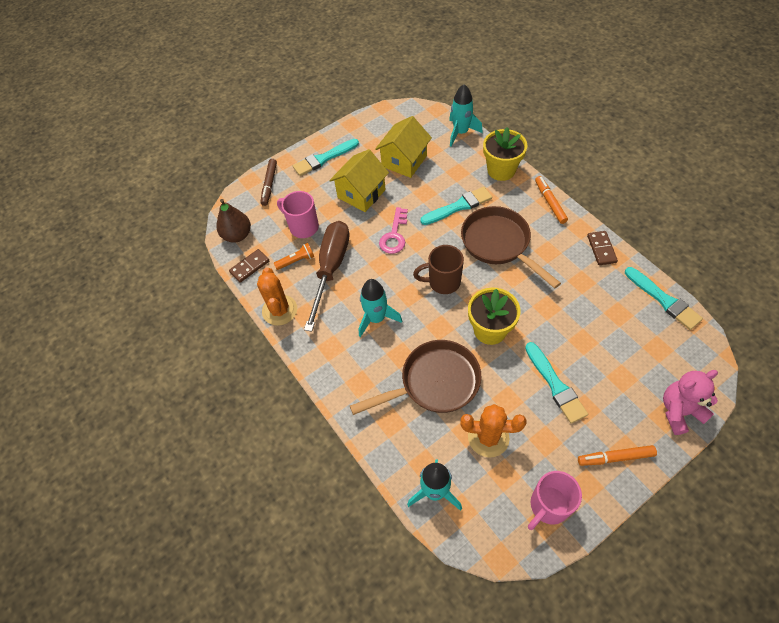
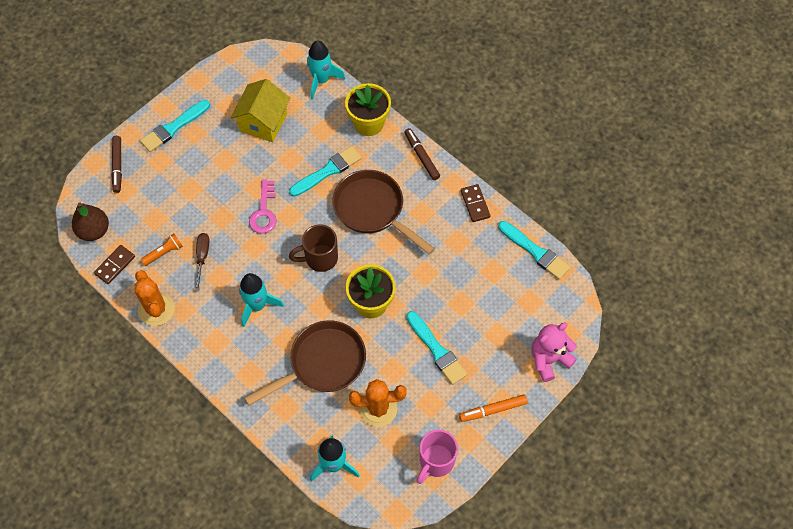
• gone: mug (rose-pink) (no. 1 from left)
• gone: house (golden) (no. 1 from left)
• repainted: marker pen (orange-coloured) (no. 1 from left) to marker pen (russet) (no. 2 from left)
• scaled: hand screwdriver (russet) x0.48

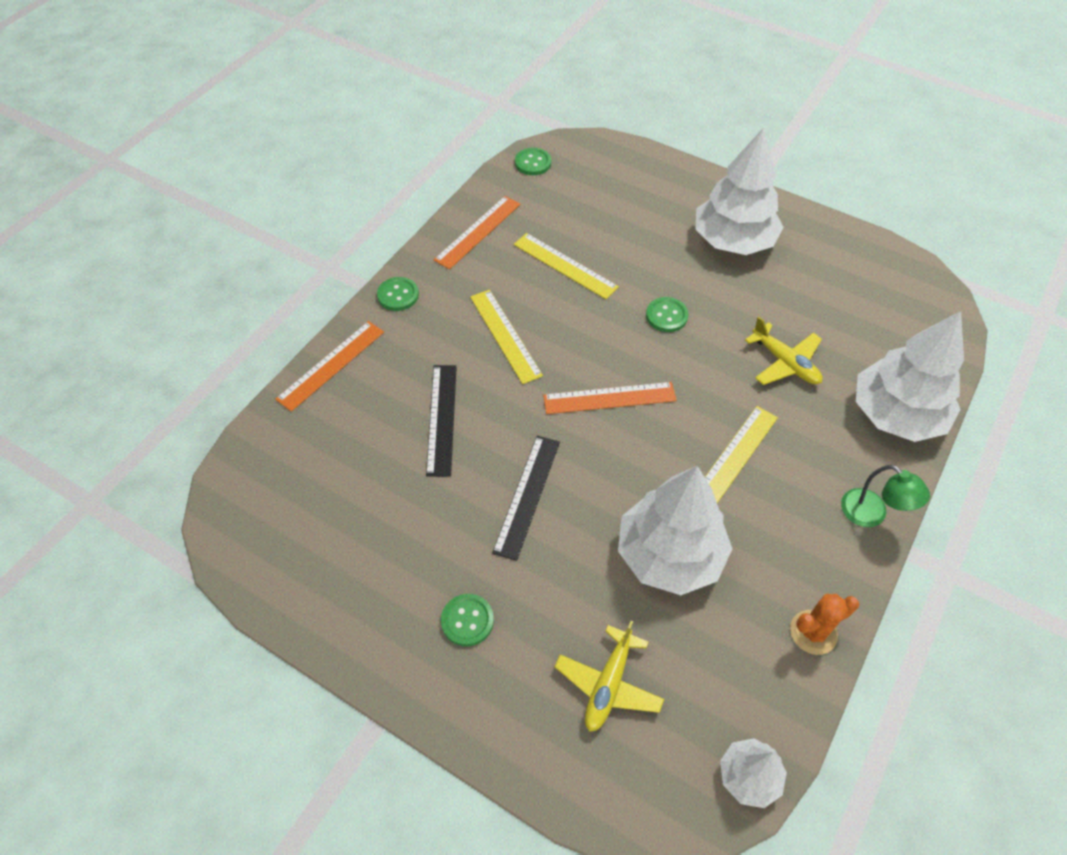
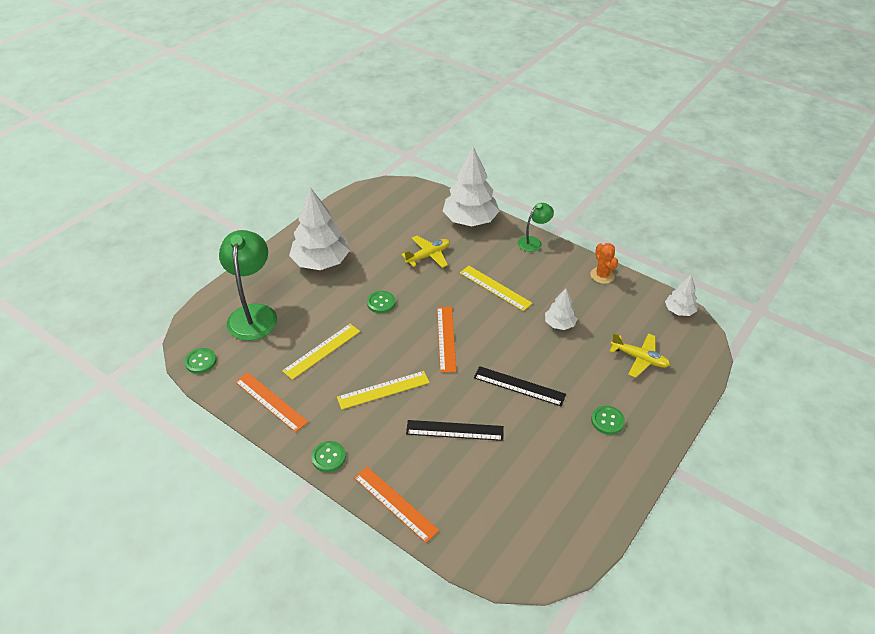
• new: desk lamp (green) (no. 1 from left)
• scaled: tree (white) (no. 1 from left in the first image) x0.51

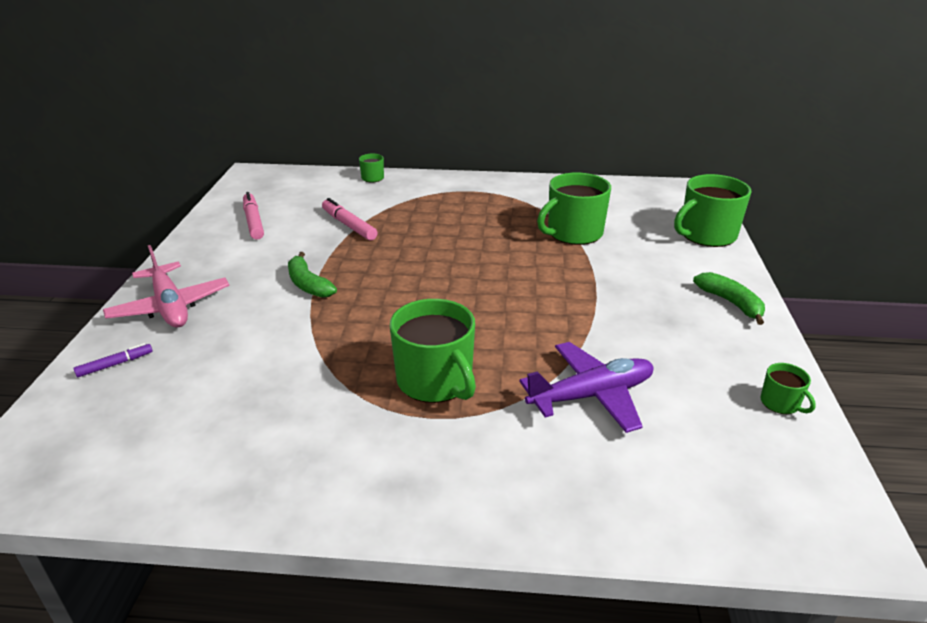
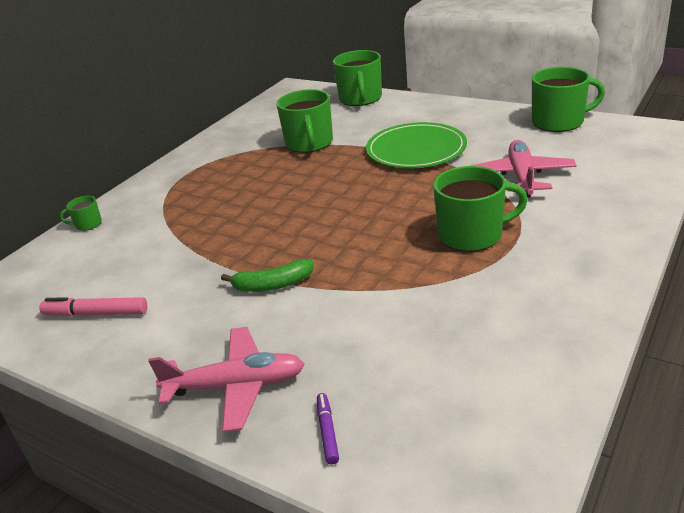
• gone: marker pen (rose-pink) (no. 2 from left)
• gone: banana fruit (green) (no. 2 from left)
• new: dinner plate (green)
• repainted: aeroplane (purple) to aeroplane (rose-pink) (no. 2 from left)
• scaled: mug (green) (no. 5 from left) x2.10

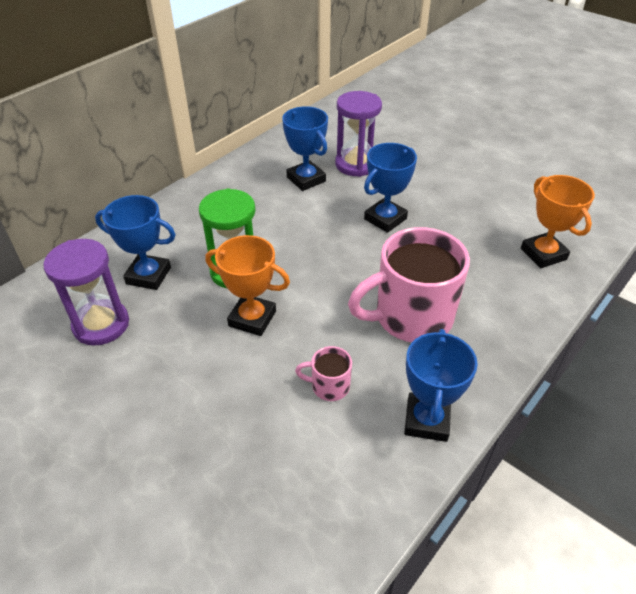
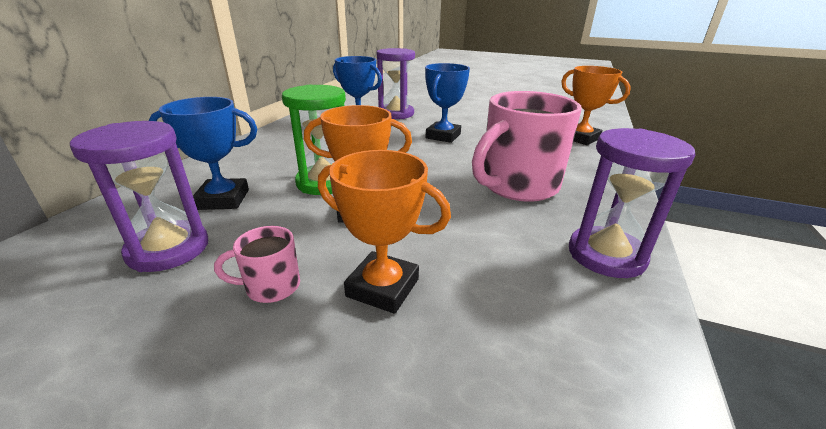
• new: prize cup (orange-coloured) (no. 2 from left)
• shifted: mug (rose-pink) (no. 1 from left)
• swapped: prize cup (royal blue) (no. 4 from left) to sand timer (purple) (no. 3 from left)

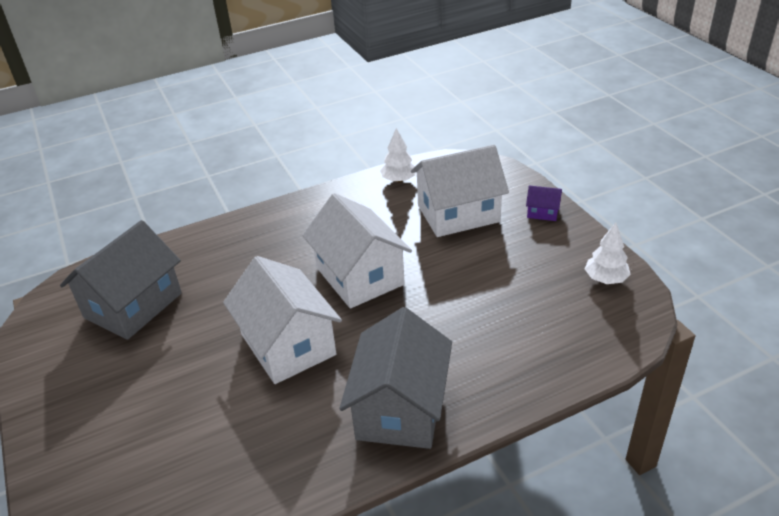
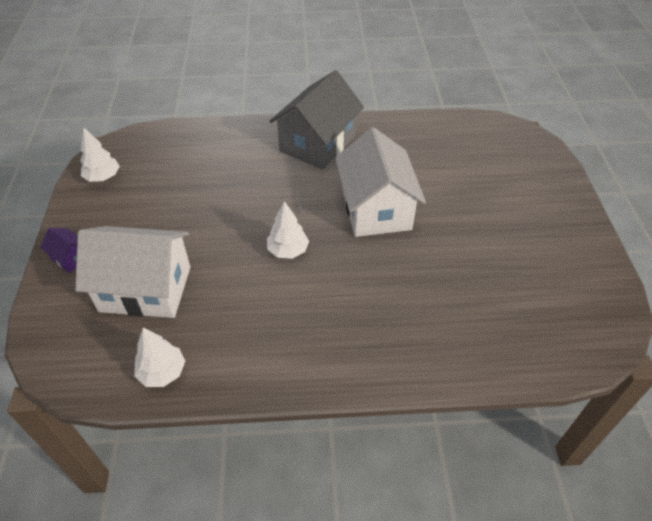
• gone: house (grey) (no. 1 from left)
• swapped: house (white) (no. 2 from left) to tree (white) (no. 3 from left)

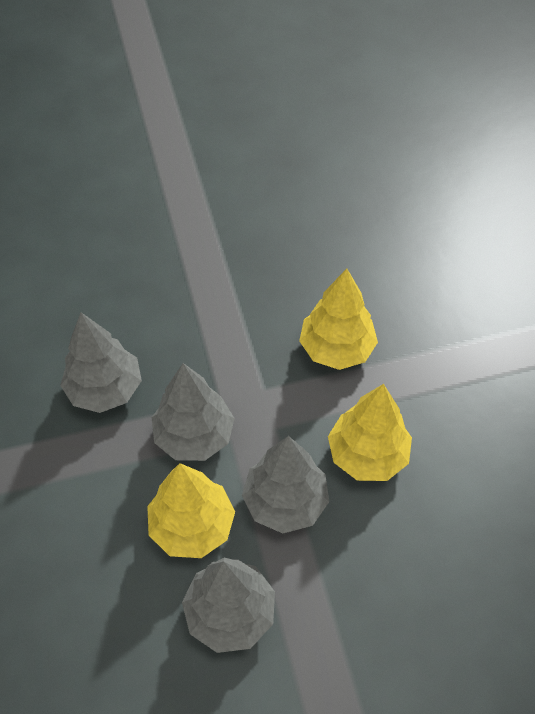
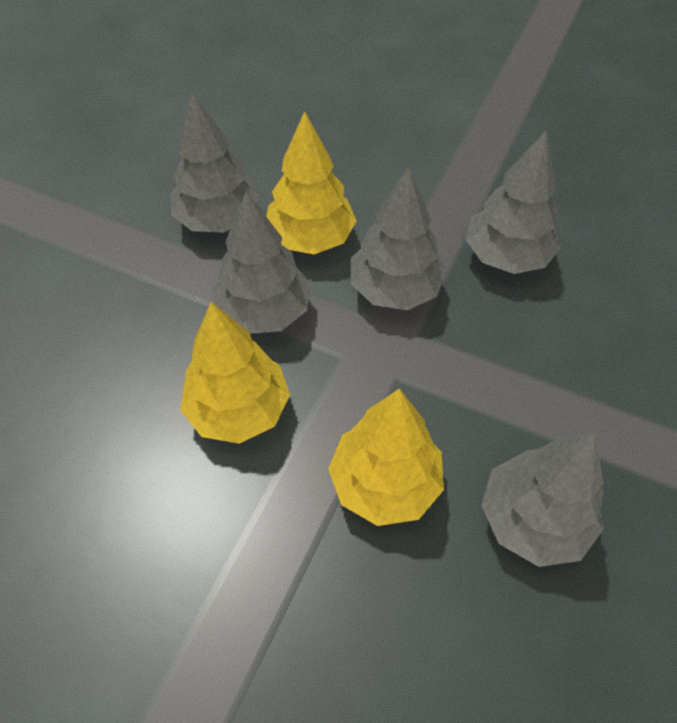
• new: tree (grey) (no. 5 from left)

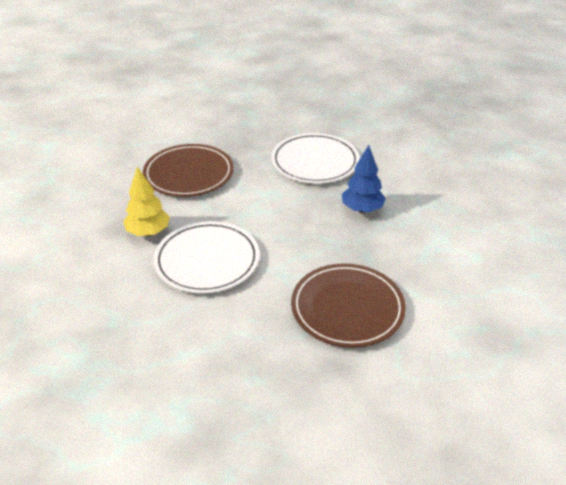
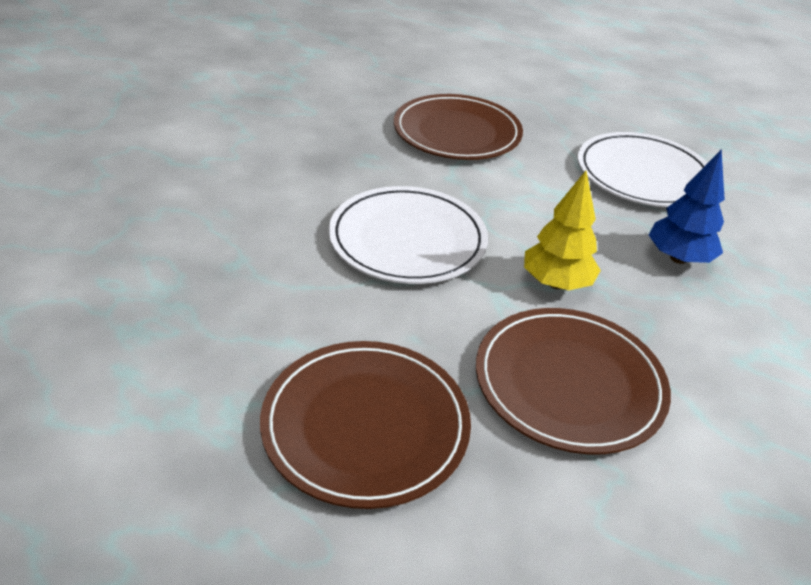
• new: dinner plate (russet) (no. 1 from left)
• shifted: tree (golden)

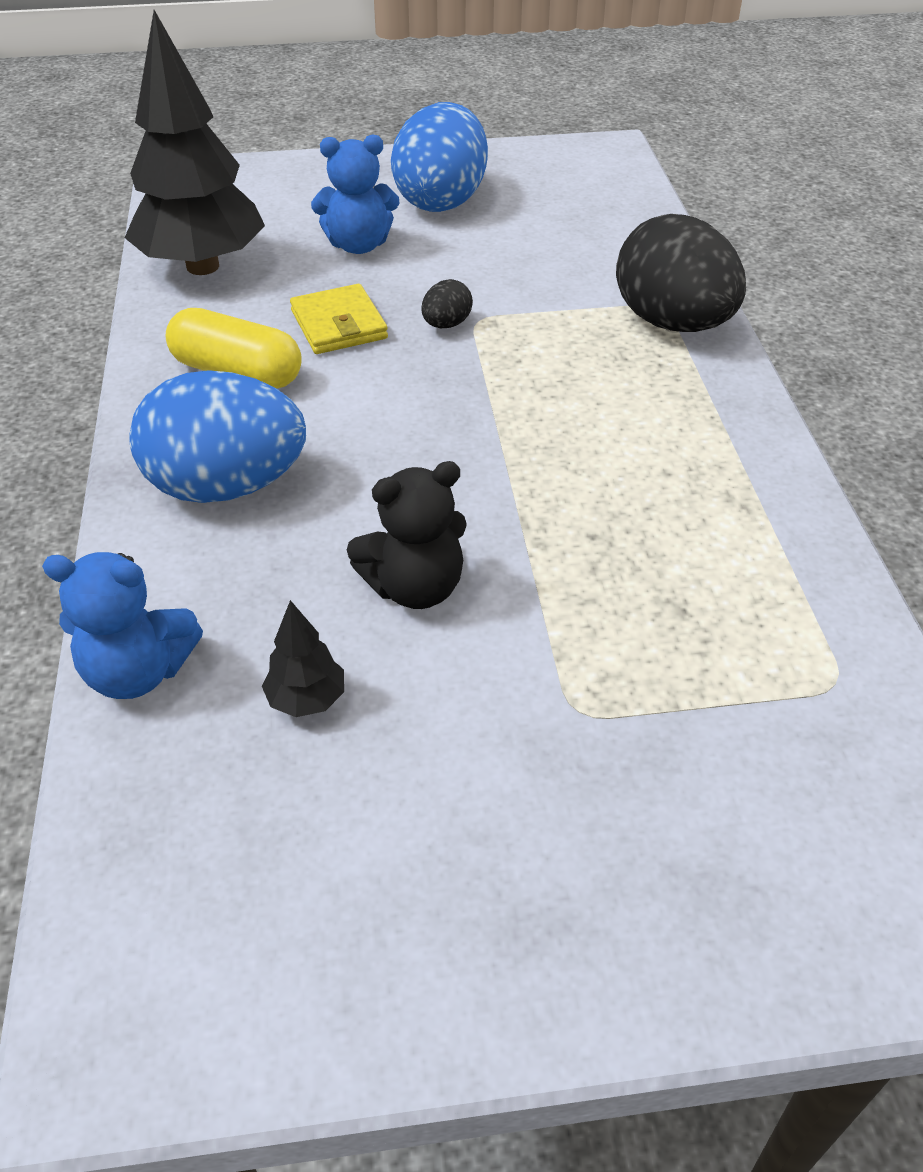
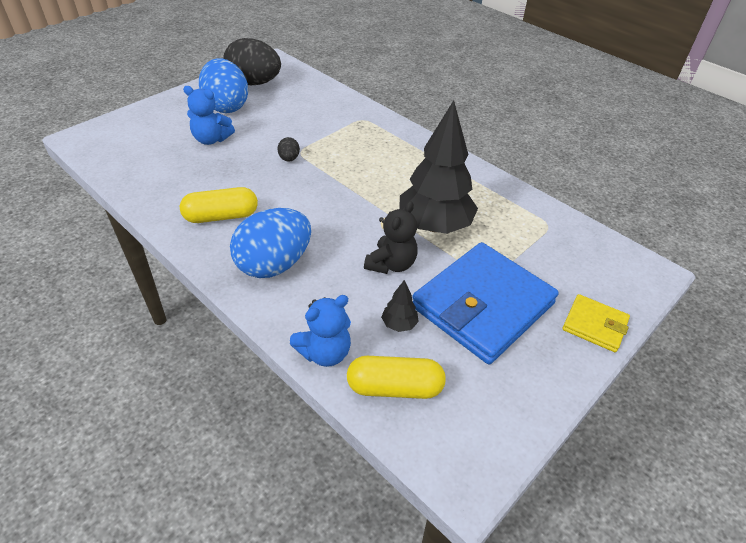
• new: pill shape (golden) (no. 2 from left)
• new: wallet (royal blue)
• shifted: tree (jet-black) (no. 1 from left in the first image) to tree (jet-black) (no. 2 from left)
• shifted: wallet (golden)
• shifted: toy egg (jet-black) (no. 2 from left in the first image) to toy egg (jet-black) (no. 1 from left)
• rotated: teddy (royal blue) (no. 2 from left in the first image) 60 degrees clockwise

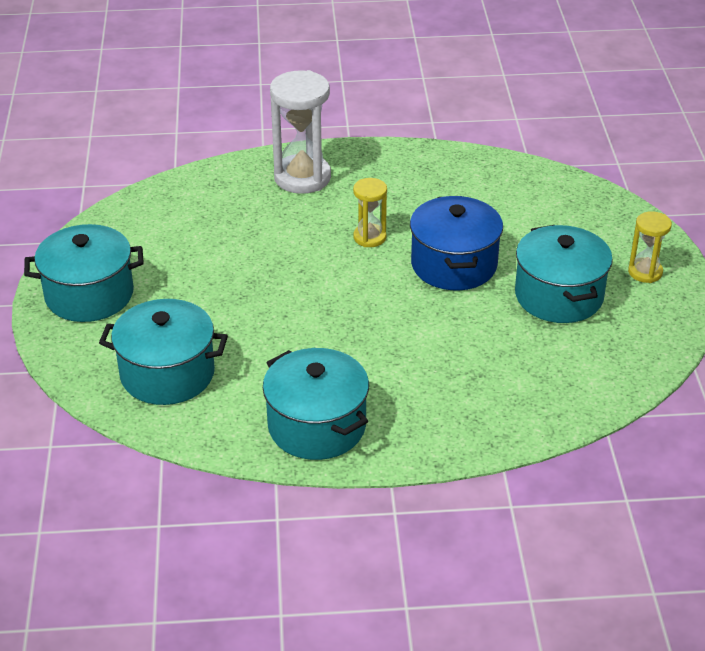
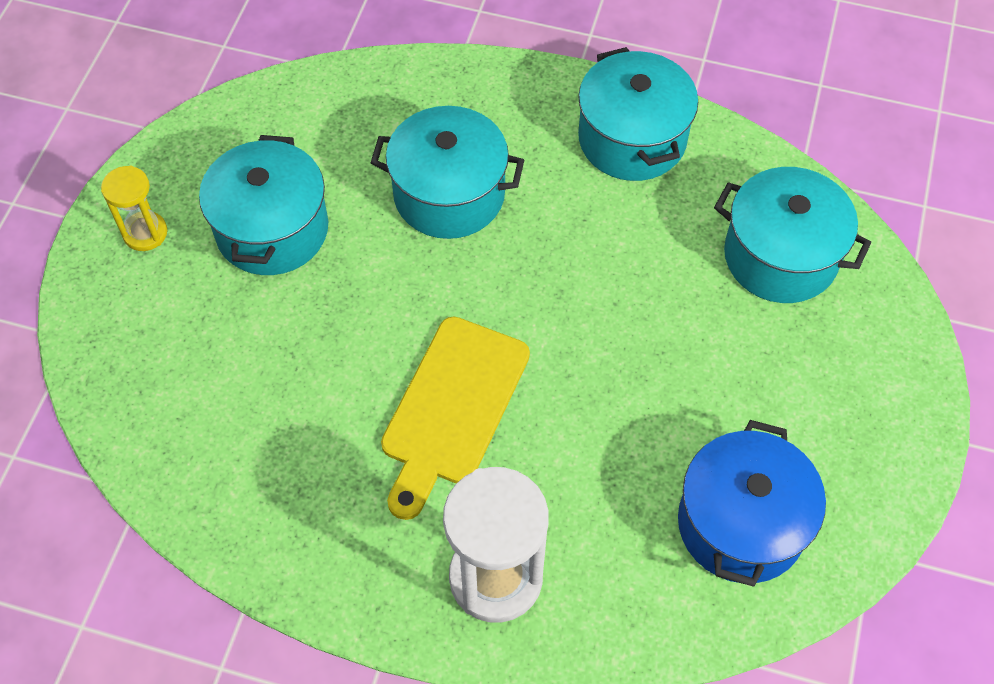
• shifted: cooking pot (turquoise) (no. 1 from left in the first image) to cooking pot (turquoise) (no. 2 from left)
• shifted: cooking pot (royal blue)
• swapped: sand timer (golden) (no. 1 from left) to bread board (golden)

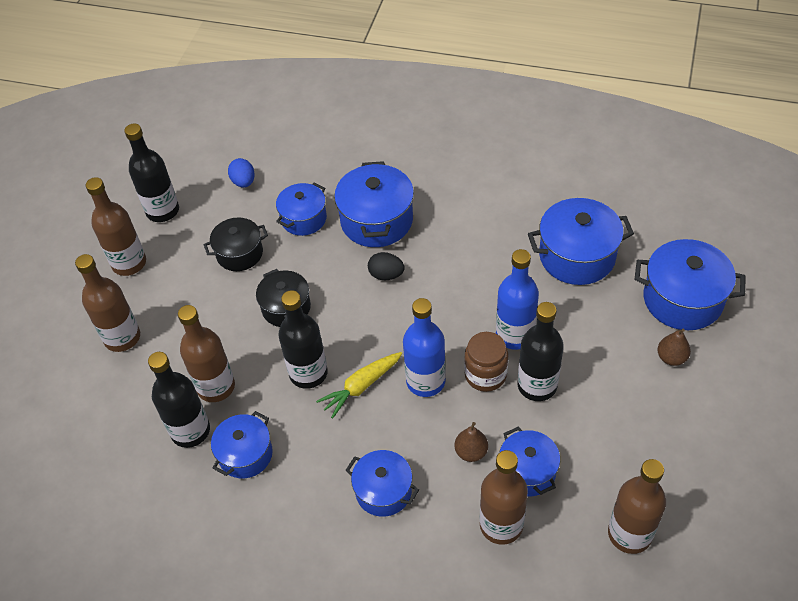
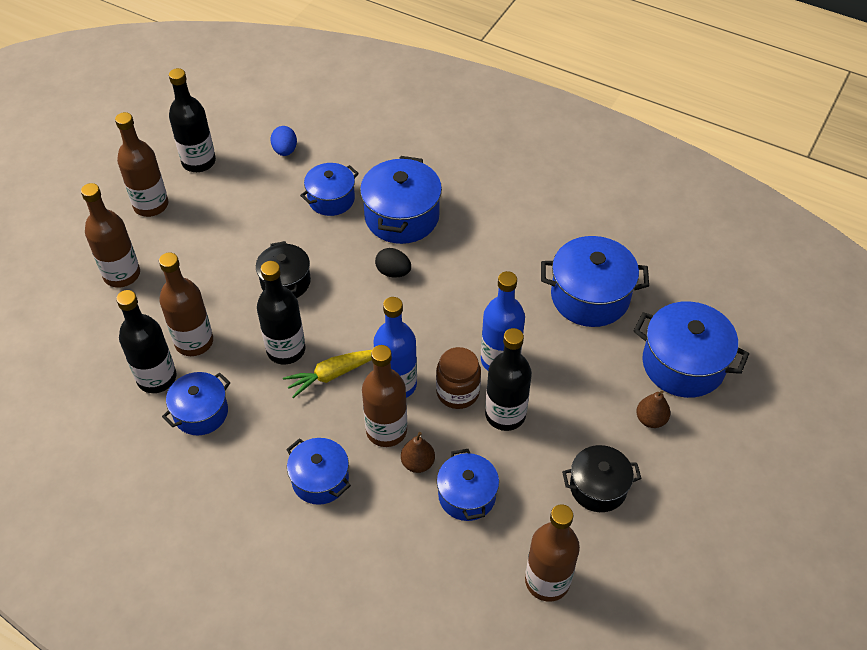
• shifted: cooking pot (jet-black) (no. 1 from left in the first image) to cooking pot (jet-black) (no. 2 from left)
• shifted: drink bottle (russet) (no. 4 from left)

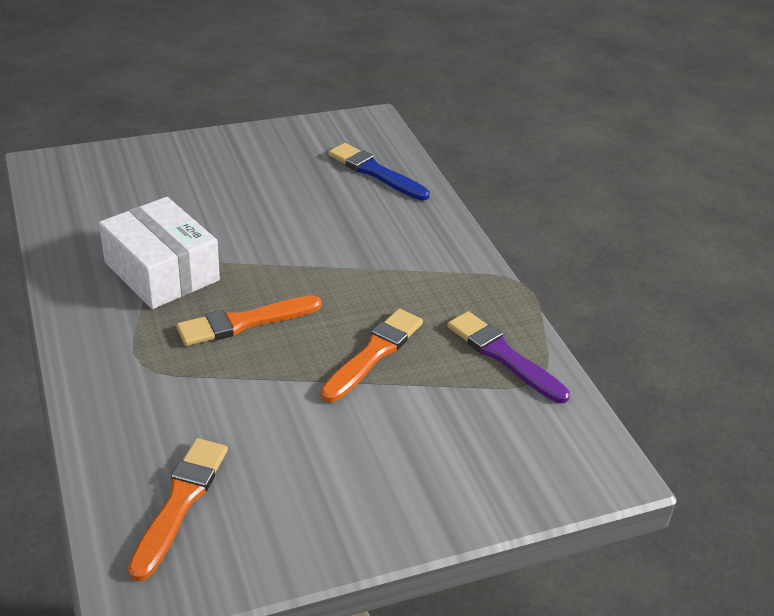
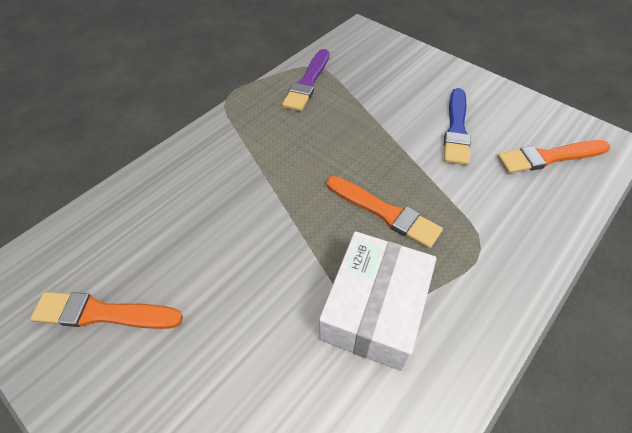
• shifted: brush (orange-coloured) (no. 3 from left in the first image) to brush (orange-coloured) (no. 1 from left)
• shifted: brush (royal blue)

